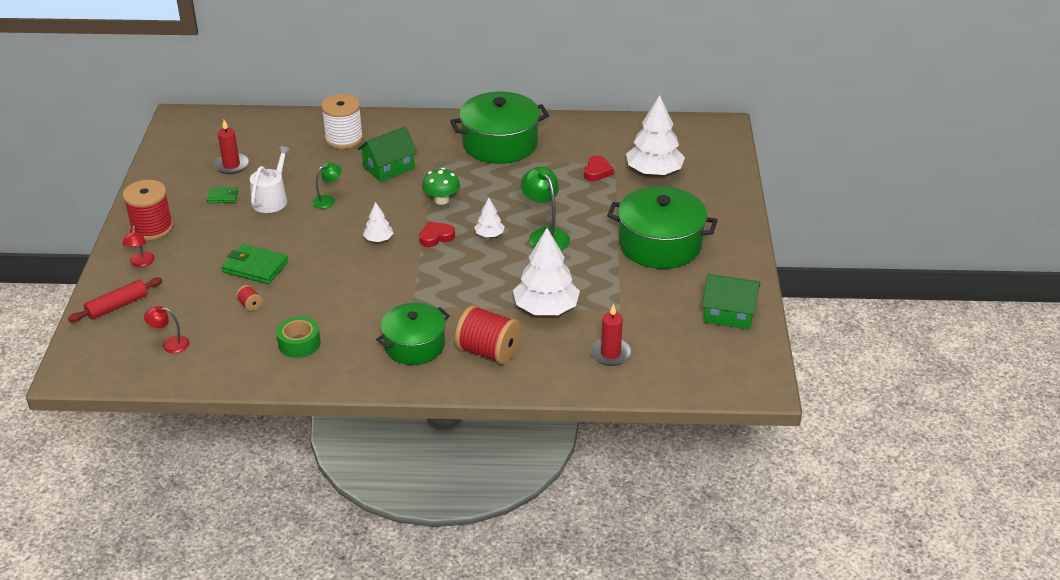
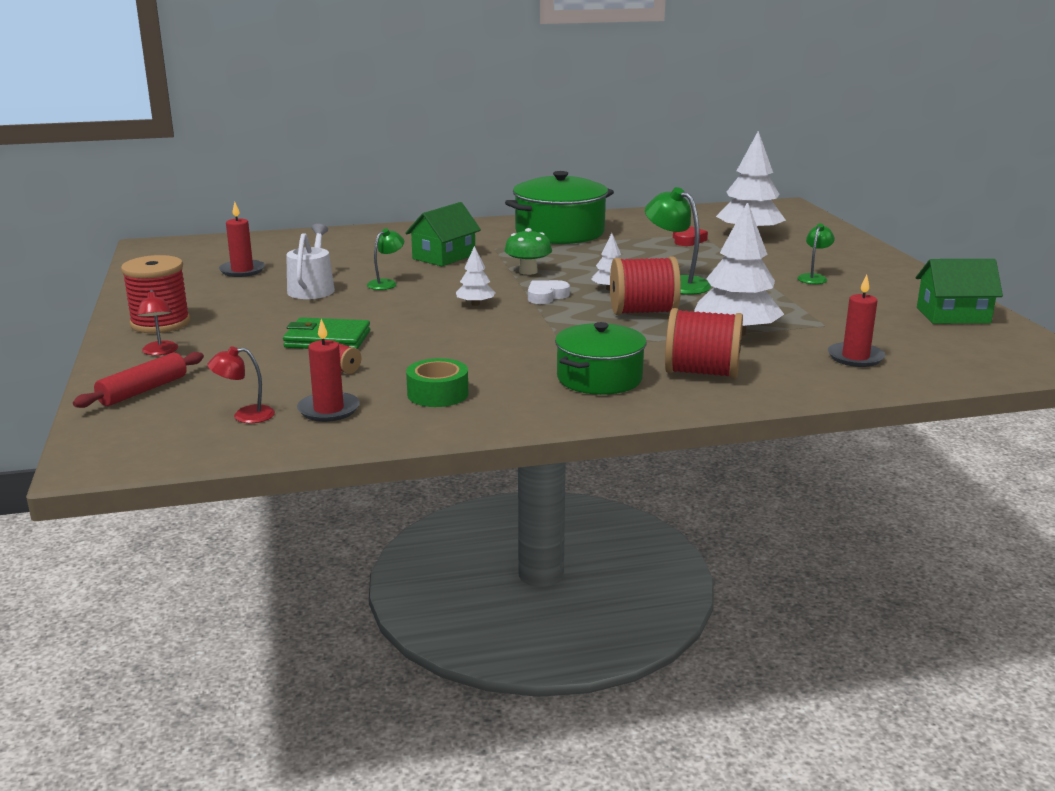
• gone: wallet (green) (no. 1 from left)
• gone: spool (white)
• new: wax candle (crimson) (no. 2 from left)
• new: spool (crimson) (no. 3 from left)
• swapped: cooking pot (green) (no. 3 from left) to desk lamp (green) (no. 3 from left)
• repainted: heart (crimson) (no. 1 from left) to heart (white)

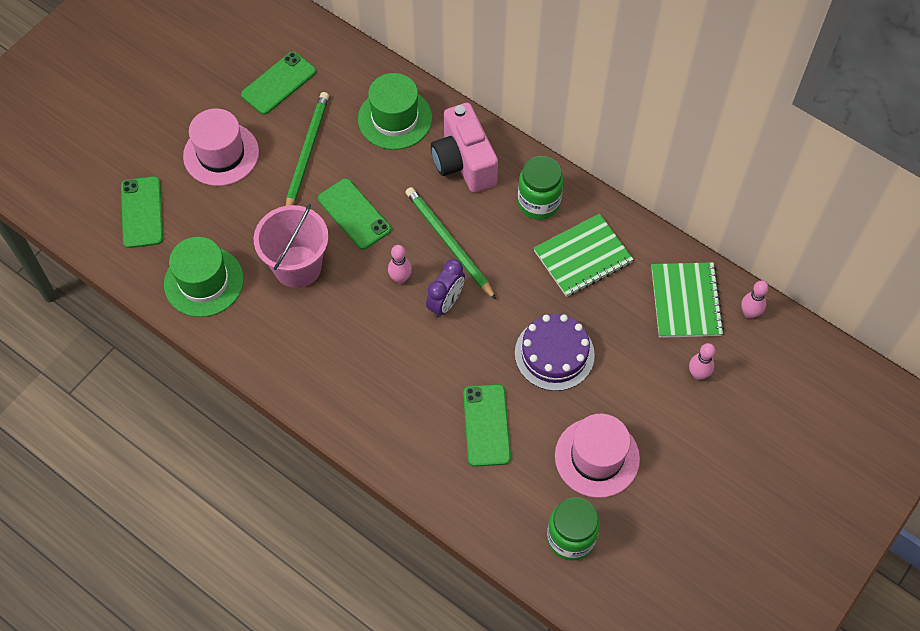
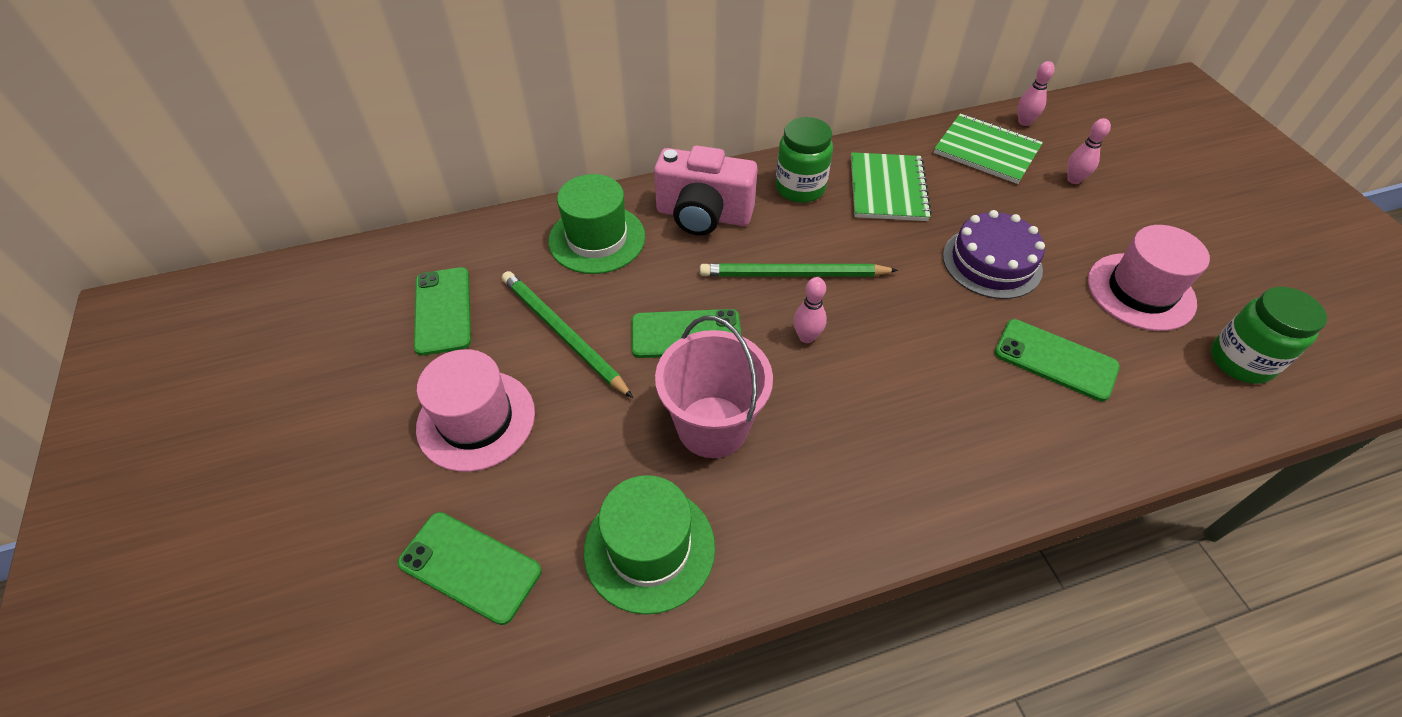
• gone: clock (purple)

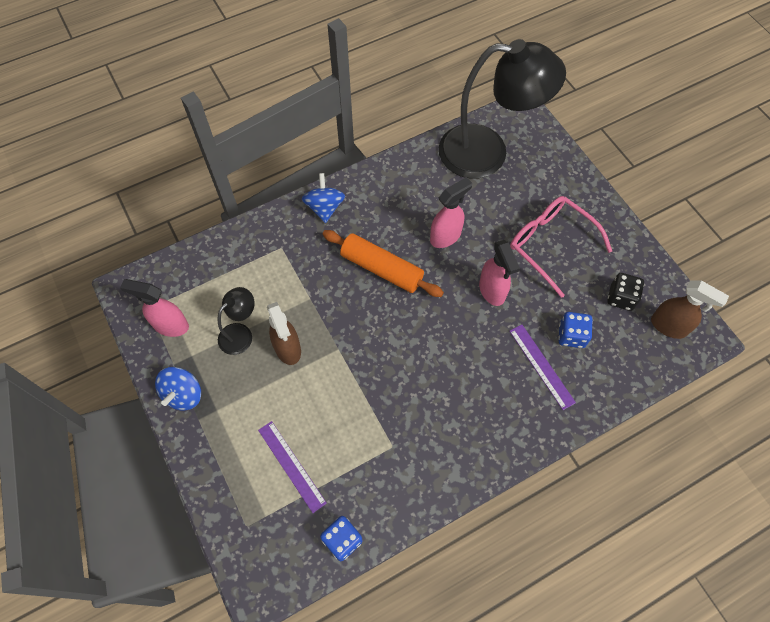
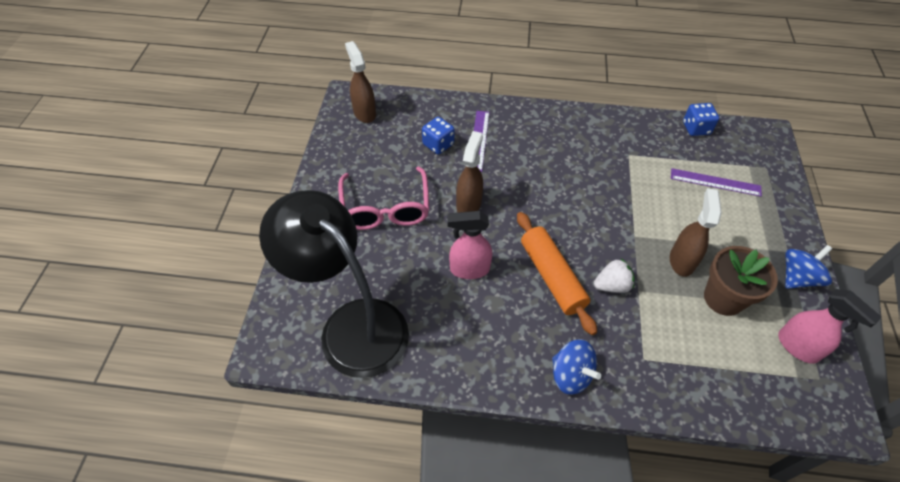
• gone: die (jet-black)
• new: strawberry (white)
• swapped: desk lamp (jet-black) (no. 1 from left) to flower pot (russet)
• repainted: spray cleaner (rose-pink) (no. 3 from left) to spray cleaner (russet) (no. 2 from left)
• rotated: ruler (purple) (no. 1 from left in the first image) 75 degrees counterclockwise
• rotated: spinning top (royal blue) (no. 2 from left in the first image) 75 degrees counterclockwise

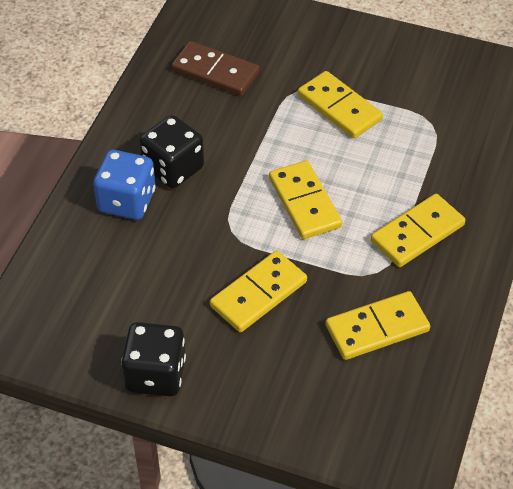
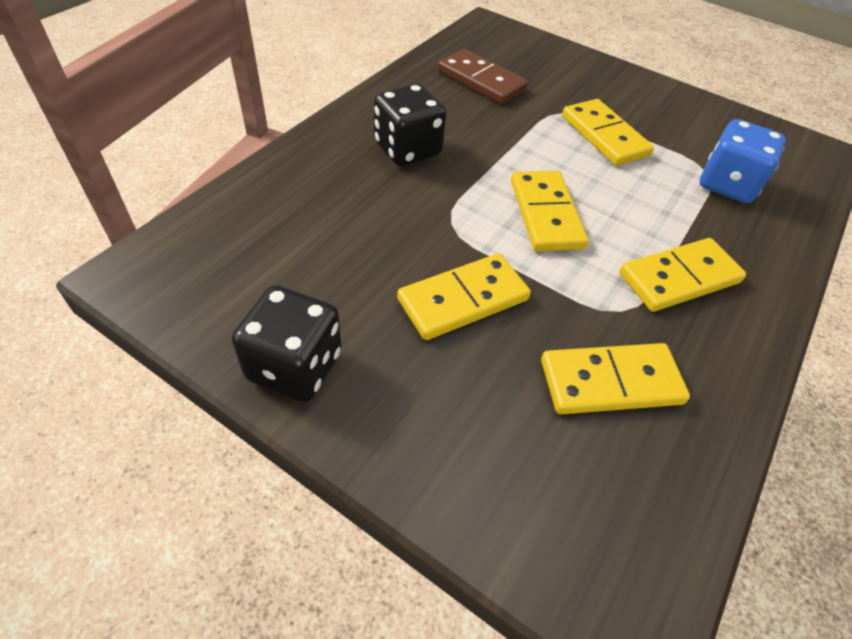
• shifted: die (royal blue)

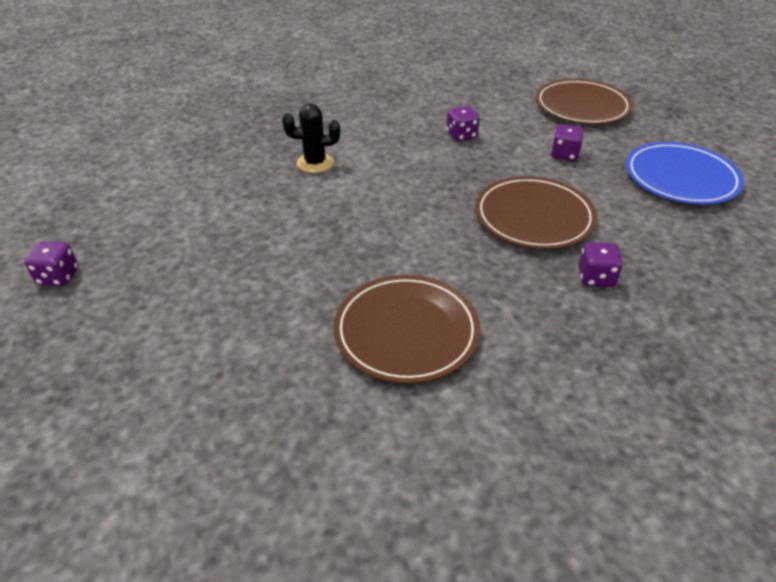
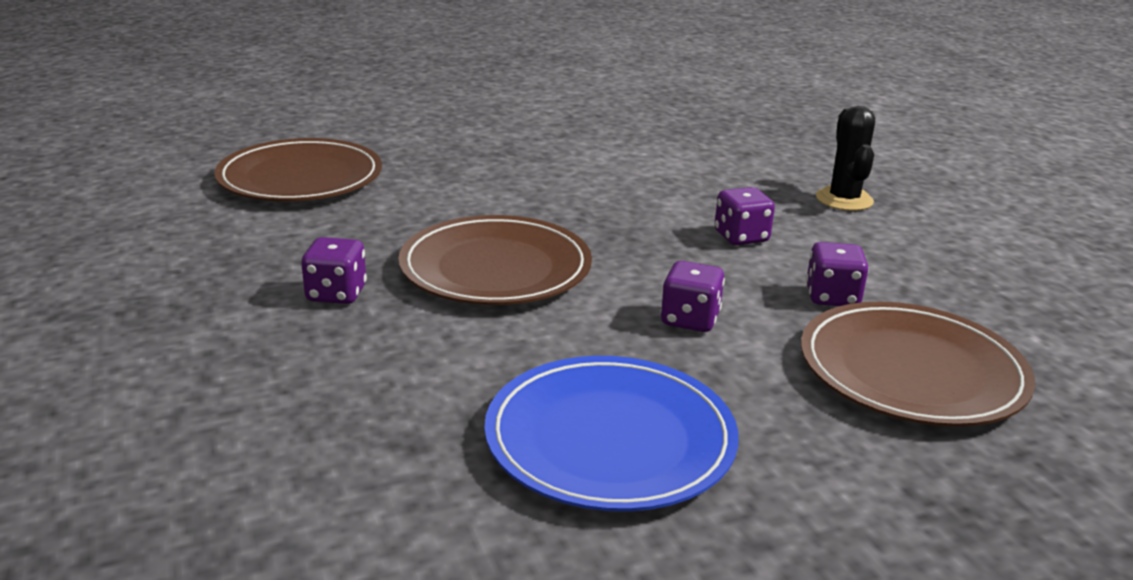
• shifted: die (purple) (no. 1 from left in the first image) to die (purple) (no. 4 from left)
• shifted: prickly plant (jet-black)

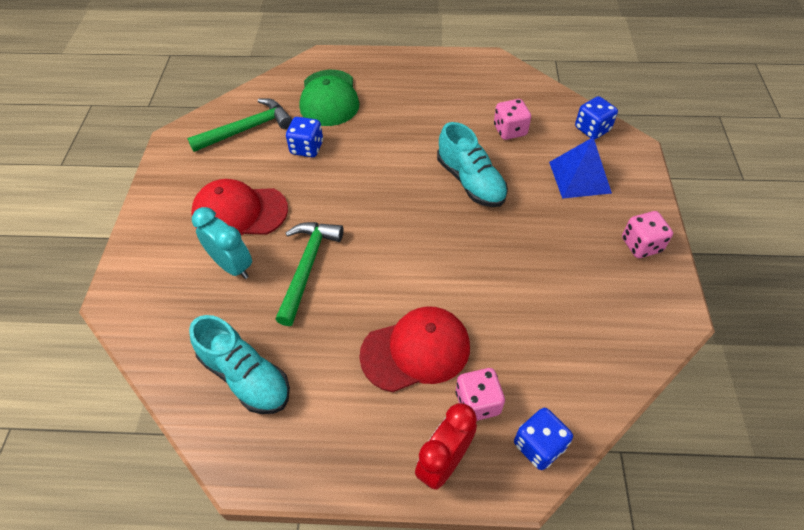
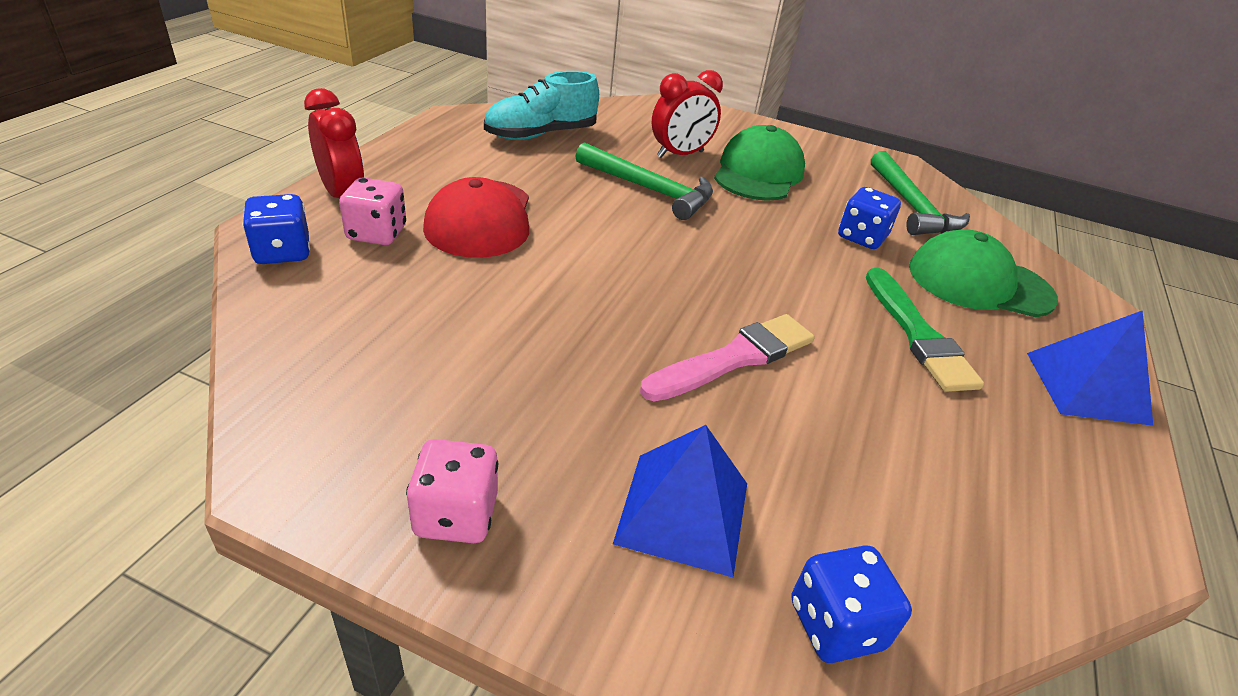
• gone: die (rose-pink) (no. 2 from left)
• new: brush (green)
• new: pyramid shape (royal blue) (no. 2 from left)
• swapped: shoe (turquoise) (no. 2 from left) to brush (rose-pink)
• repainted: peaked cap (crimson) (no. 1 from left) to peaked cap (green) (no. 1 from left)
• repainted: clock (turquoise) to clock (crimson) (no. 2 from left)

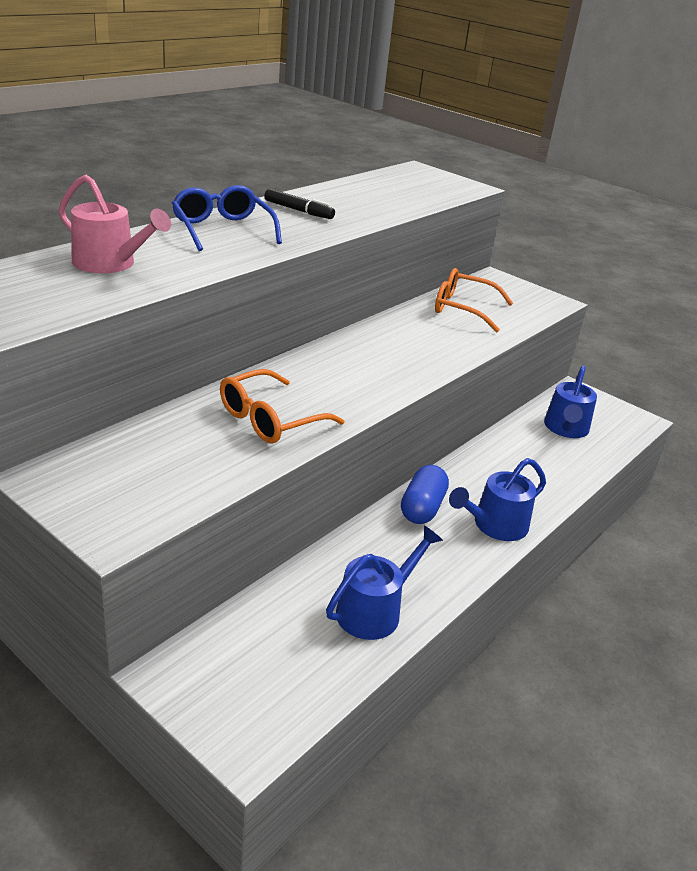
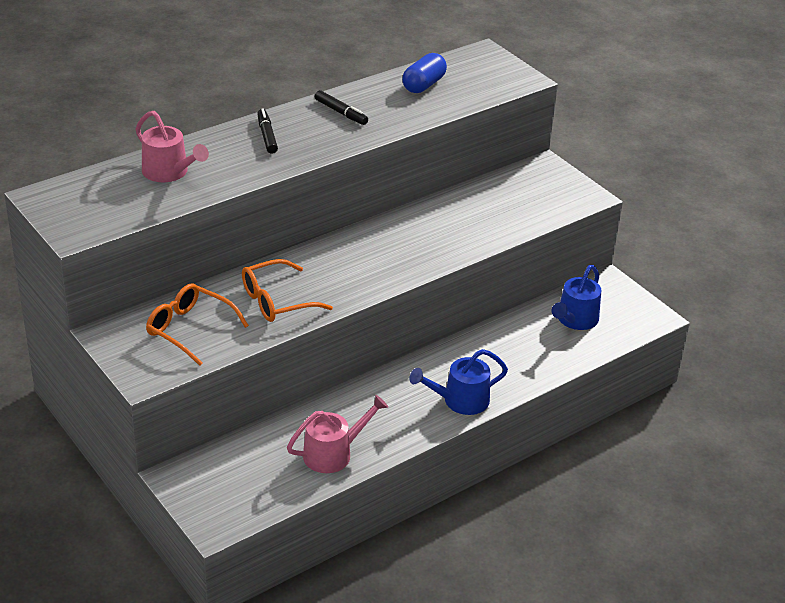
• shifted: pill shape (royal blue)
• shifted: glasses (orange-coloured) (no. 2 from left in the first image) to glasses (orange-coloured) (no. 1 from left)
• swapped: glasses (royal blue) to marker pen (jet-black) (no. 1 from left)
• repainted: sprinkling can (royal blue) (no. 1 from left) to sprinkling can (rose-pink) (no. 2 from left)

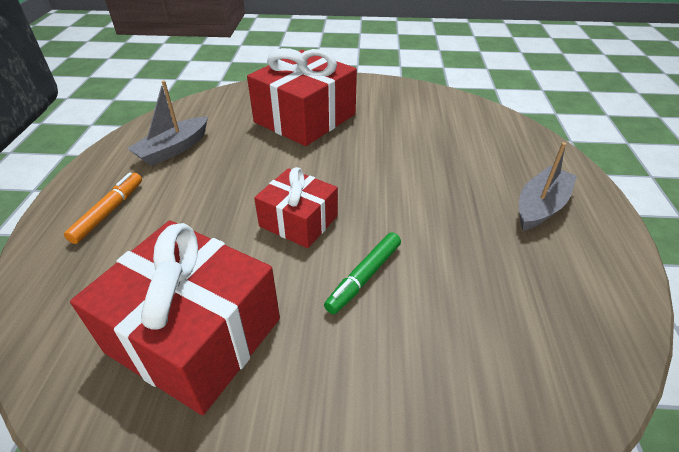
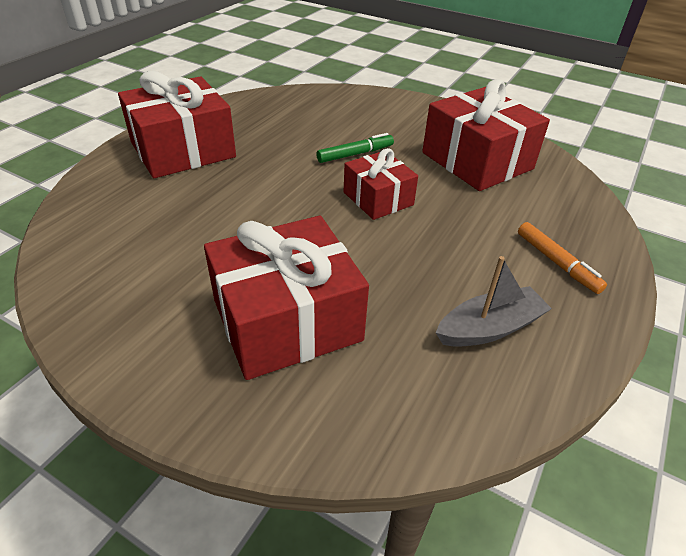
• swapped: boat (grey) (no. 2 from left) to wrapped gift (crimson) (no. 1 from left)
• rotated: marker pen (orange-coloured) 75 degrees counterclockwise

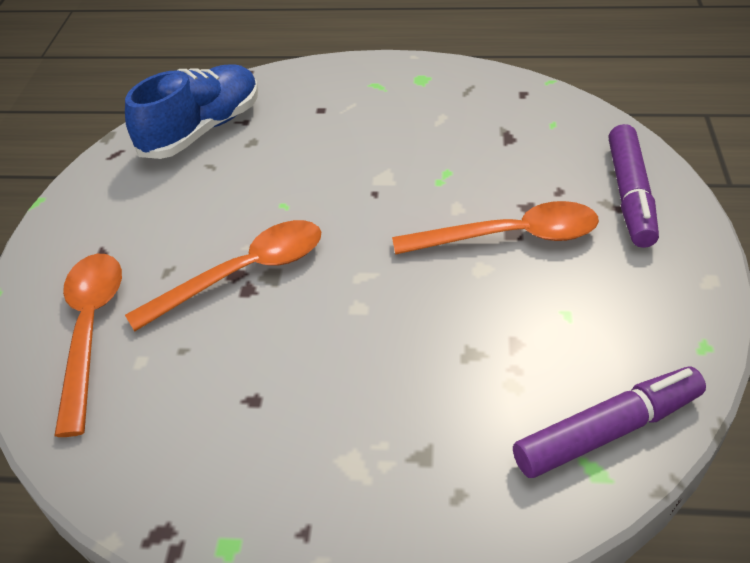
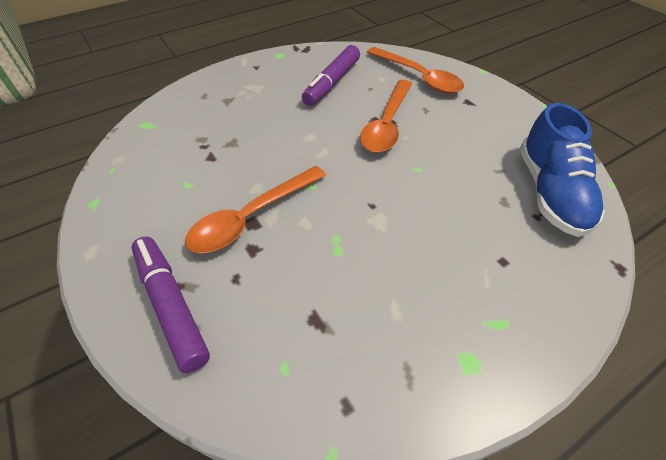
• shifted: marker pen (purple) (no. 1 from left in the first image) to marker pen (purple) (no. 2 from left)

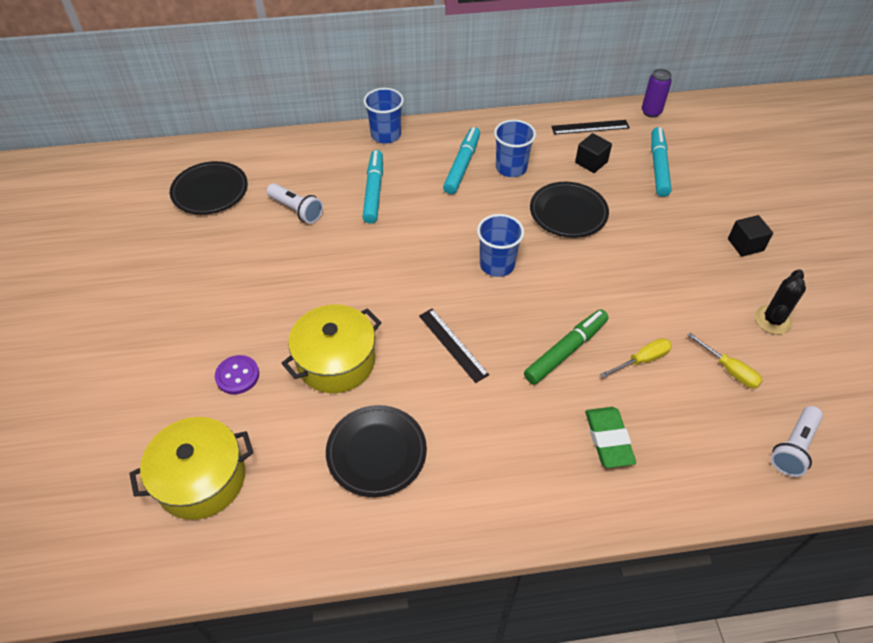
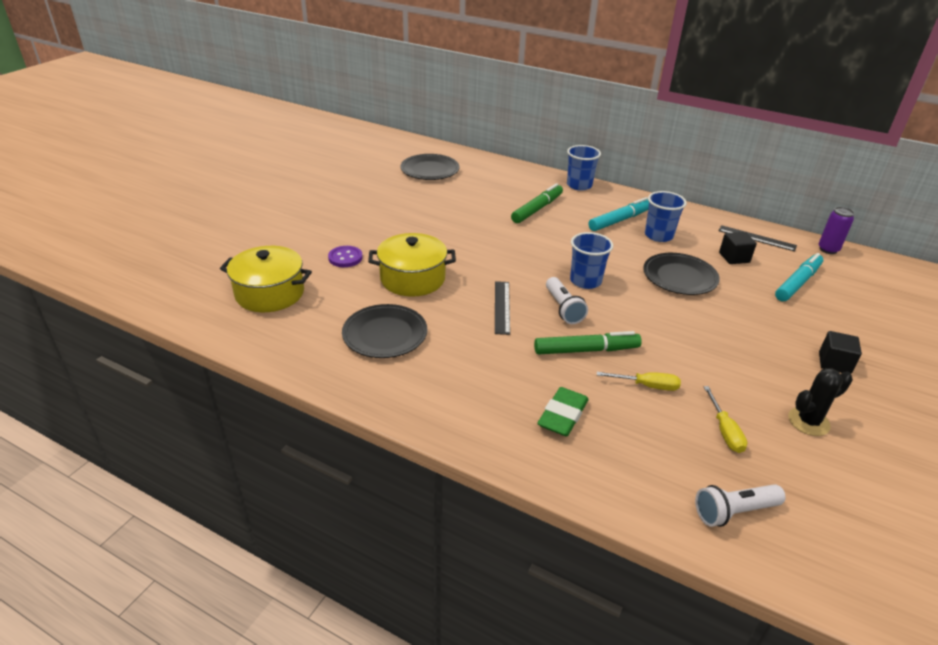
• shifted: torch (white) (no. 1 from left)
• repainted: marker pen (turquoise) (no. 1 from left) to marker pen (green) (no. 1 from left)

